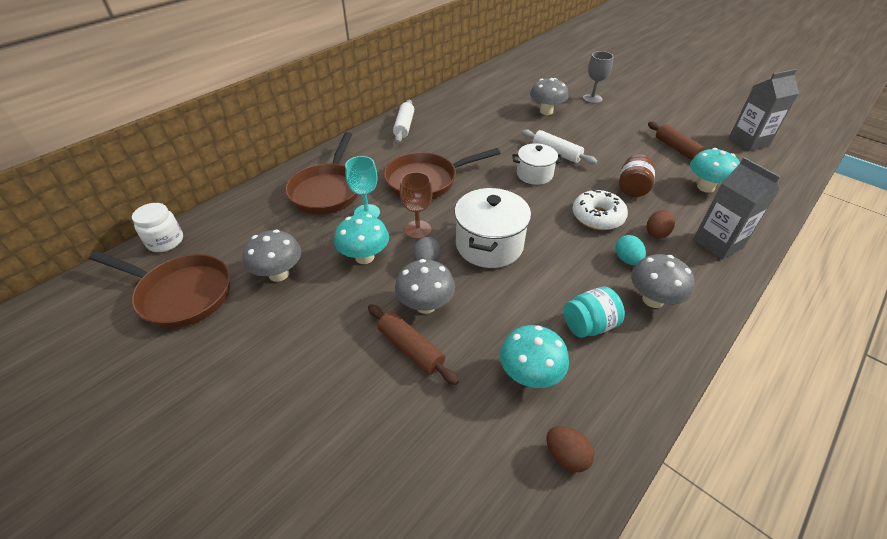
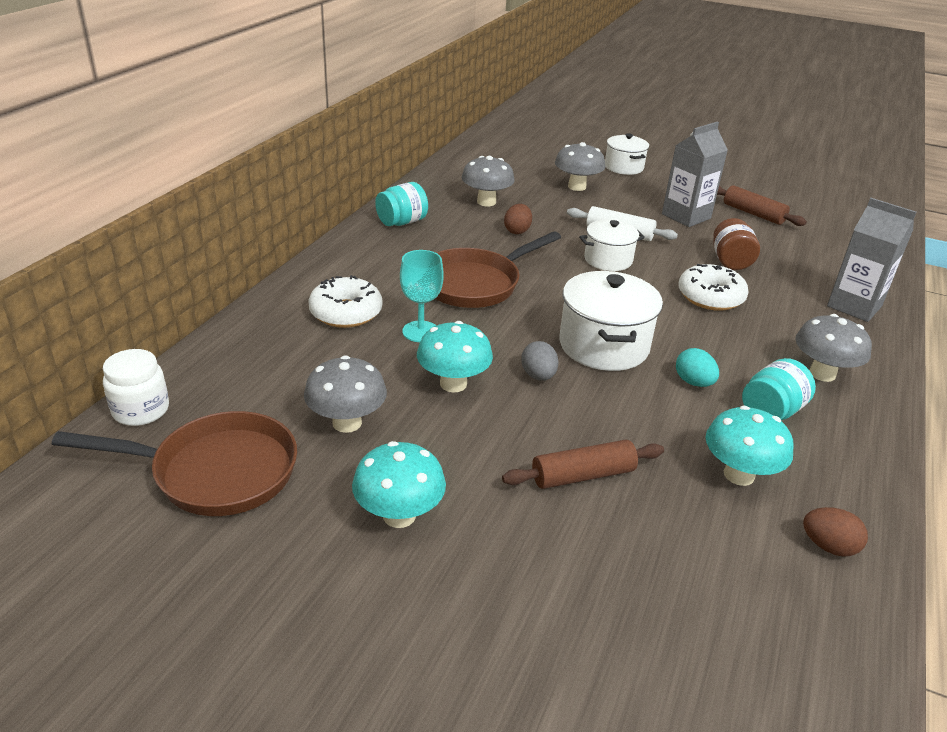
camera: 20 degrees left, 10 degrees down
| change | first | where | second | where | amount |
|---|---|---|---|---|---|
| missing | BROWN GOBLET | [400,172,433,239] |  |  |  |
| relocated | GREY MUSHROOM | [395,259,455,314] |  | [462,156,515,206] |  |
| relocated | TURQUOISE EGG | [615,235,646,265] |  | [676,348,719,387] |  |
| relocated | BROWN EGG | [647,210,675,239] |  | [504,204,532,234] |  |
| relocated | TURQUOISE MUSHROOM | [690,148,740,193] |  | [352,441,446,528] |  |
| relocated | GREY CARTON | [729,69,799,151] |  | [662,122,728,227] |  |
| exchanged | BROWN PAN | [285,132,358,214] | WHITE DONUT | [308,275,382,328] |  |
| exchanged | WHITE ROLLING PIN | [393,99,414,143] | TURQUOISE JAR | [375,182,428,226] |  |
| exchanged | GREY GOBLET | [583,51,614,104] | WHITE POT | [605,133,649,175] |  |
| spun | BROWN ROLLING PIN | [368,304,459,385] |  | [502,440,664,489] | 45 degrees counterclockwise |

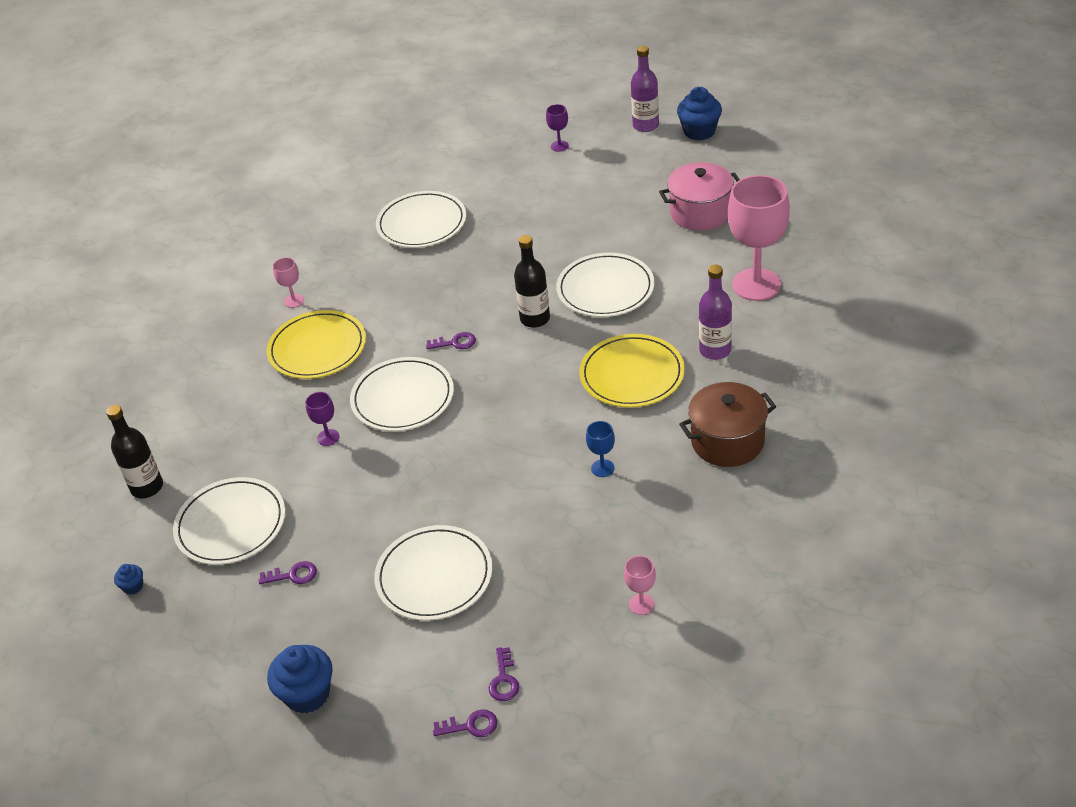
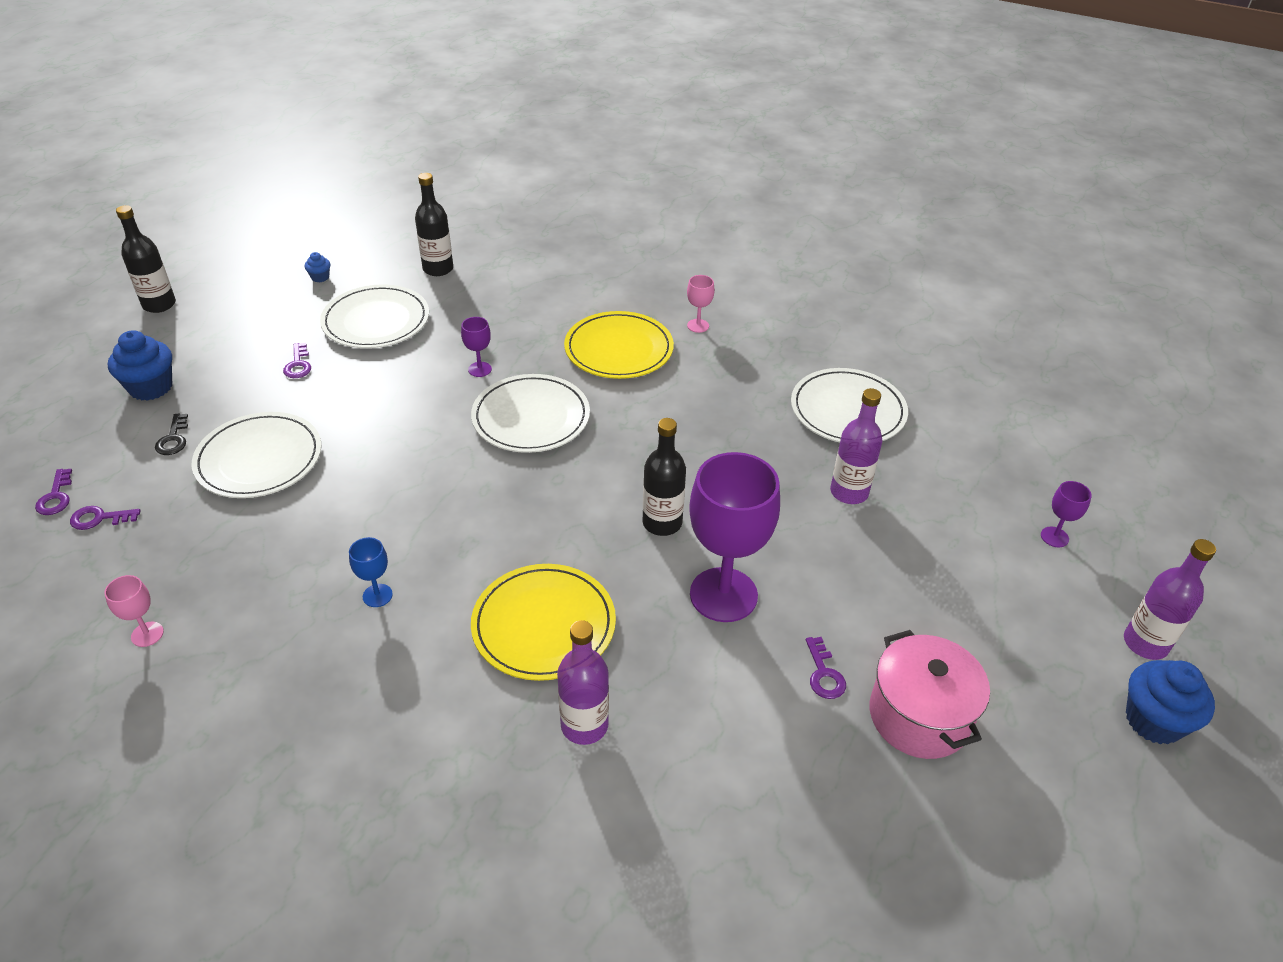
camera: 80 degrees right, 0 degrees up
| change | first | where | second | where | amount |
|---|---|---|---|---|---|
| missing | BROWN POT | [679,382,776,467] |  |  |  |
| missing | PINK GOBLET | [728,175,790,301] |  |  |  |
| appeared |  |  | BLACK BOTTLE | [116,205,176,313] |  |
| appeared |  |  | BLACK KEY | [155,414,188,455] |  |
| appeared |  |  | PURPLE BOTTLE | [830,388,883,504] |  |
| relocated | PURPLE KEY | [426,332,476,349] |  | [806,637,846,699] |  |
| exchanged | WHITE PLATE | [556,253,654,317] | PURPLE GOBLET | [689,452,780,622] |  |

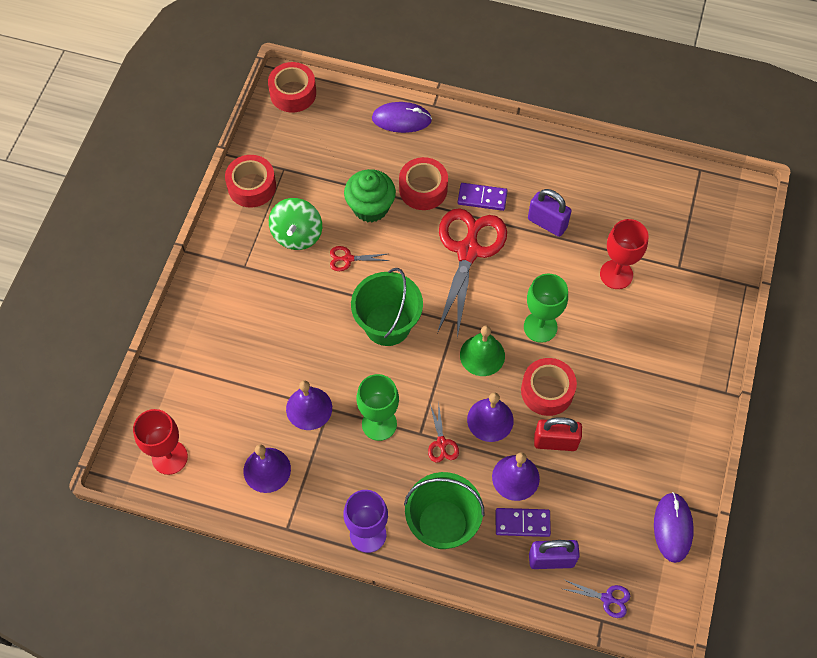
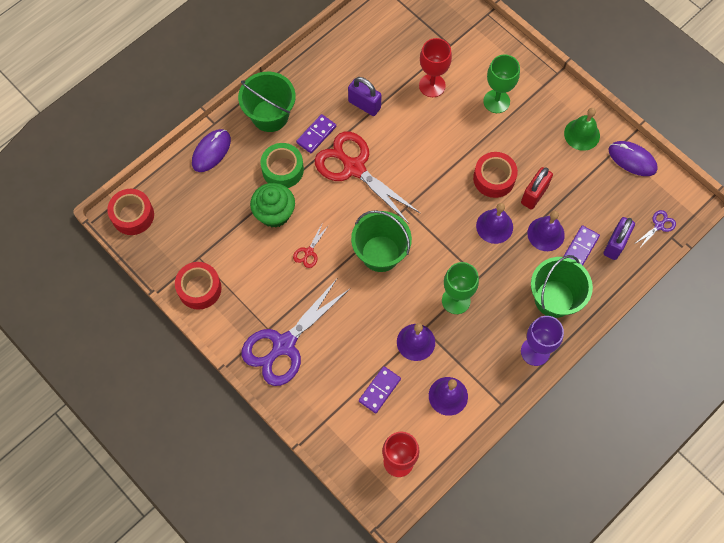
camera: 60 degrees left, 5 degrees up
| change | first | where | second | where | amount |
|---|---|---|---|---|---|
| missing | GREEN SPINNING TOP | [269,198,322,250] |  |  |  |
| missing | RED SCISSORS | [428,404,459,463] |  |  |  |
| appeared |  |  | GREEN BUCKET | [238,72,296,132] |  |
| appeared |  |  | PURPLE SCISSORS | [241,279,350,386] |  |
| appeared |  |  | PURPLE DOMINO | [359,366,401,413] |  |
| relocated | GREEN BELL | [460,325,505,376] |  | [564,108,600,151] |  |
| relocated | GREEN GOBLET | [524,274,568,343] |  | [483,55,520,113] |  |
| colour | RED TAPE | [399,157,448,210] | GREEN TAPE | [261,143,304,188] |  |
| spun | PURPLE PADLOCK | [528,189,571,237] |  | [348,77,382,116] | 60 degrees clockwise |

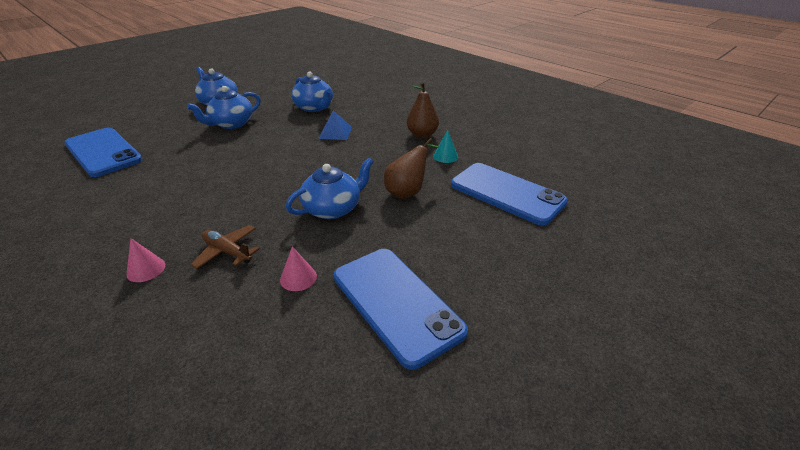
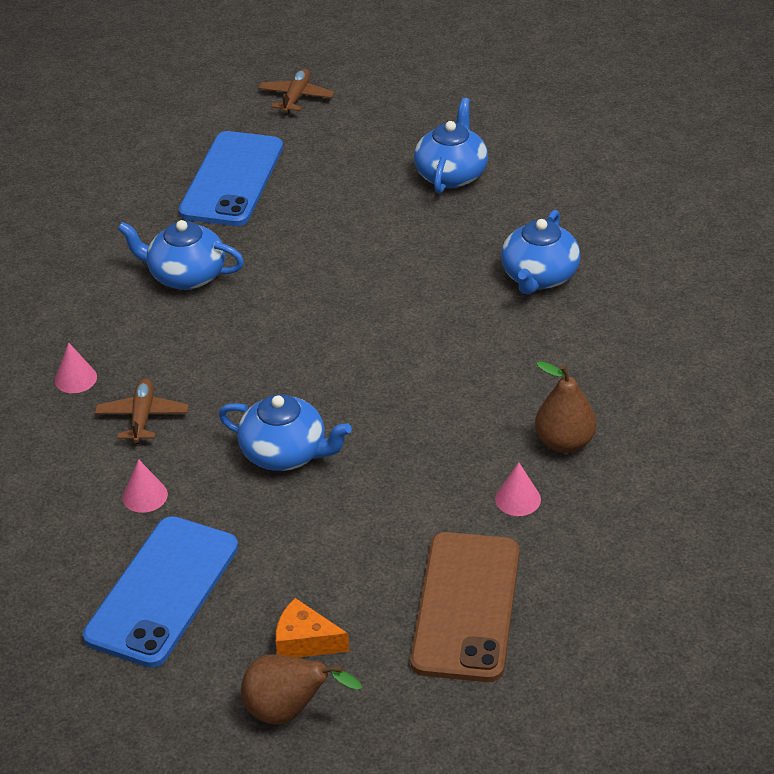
camera: 60 degrees right, 5 degrees up
| change | first | where | second | where | amount |
|---|---|---|---|---|---|
| missing | BLUE PYRAMID | [318,110,352,140] |  |  |  |
| appeared |  |  | BROWN PLANE | [259,69,334,115] |  |
| appeared |  |  | ORANGE CHEESE | [276,598,349,658] |  |
| relocated | BLUE TEAPOT | [187,86,261,129] |  | [118,220,244,290] |  |
| relocated | BROWN PEAR | [384,138,440,199] |  | [241,654,362,725] |  |
| colour | TURQUOISE CONE | [433,130,458,163] | PINK CONE | [495,462,541,516] |  |
| colour | BLUE PHONE | [451,163,568,226] | BROWN PHONE | [410,532,519,682] |  |

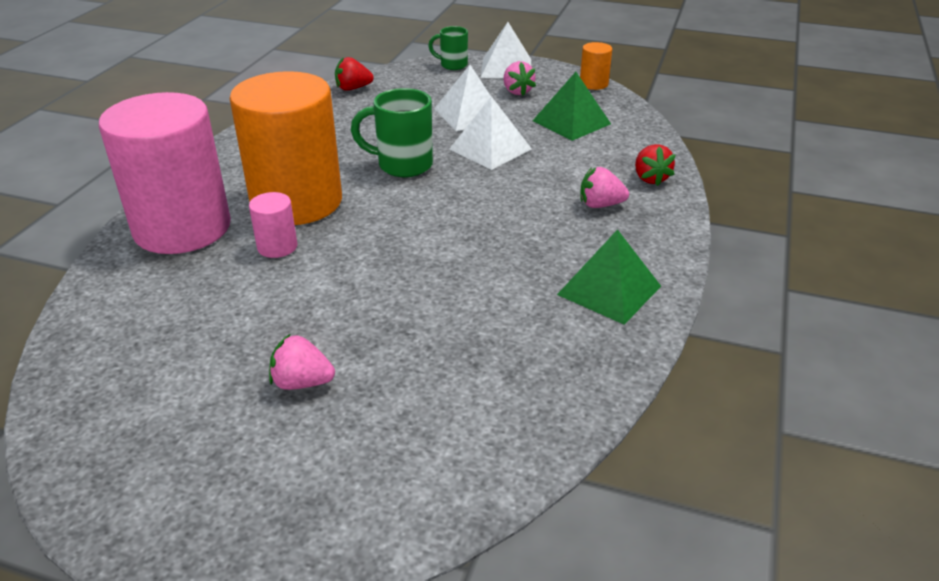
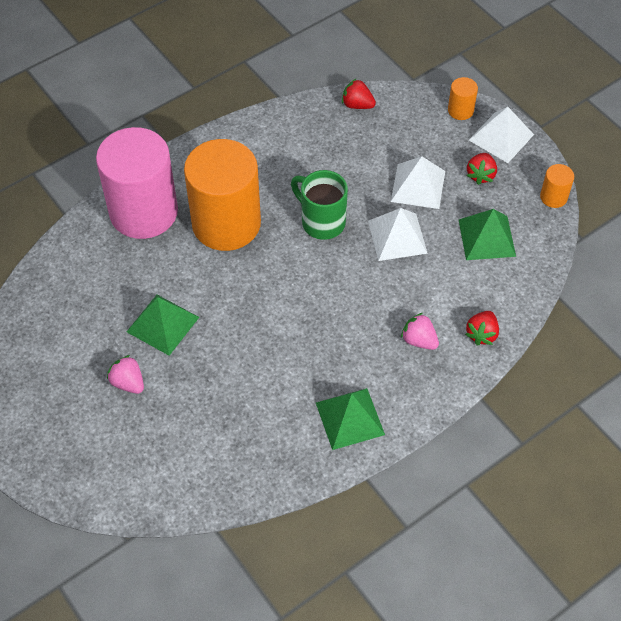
camera: 35 degrees right, 20 degrees up
| change | first | where | second | where | amount |
|---|---|---|---|---|---|
| missing | PINK CYLINDER | [249,192,297,258] |  |  |  |
| appeared |  |  | GREEN PYRAMID | [127,295,199,356] |  |
| exchanged | GREEN MUG | [428,26,468,70] | ORANGE CYLINDER | [448,77,478,120] |  |
| colour | PINK STRAWBERRY | [503,61,536,96] | RED STRAWBERRY | [467,153,497,185] |  |

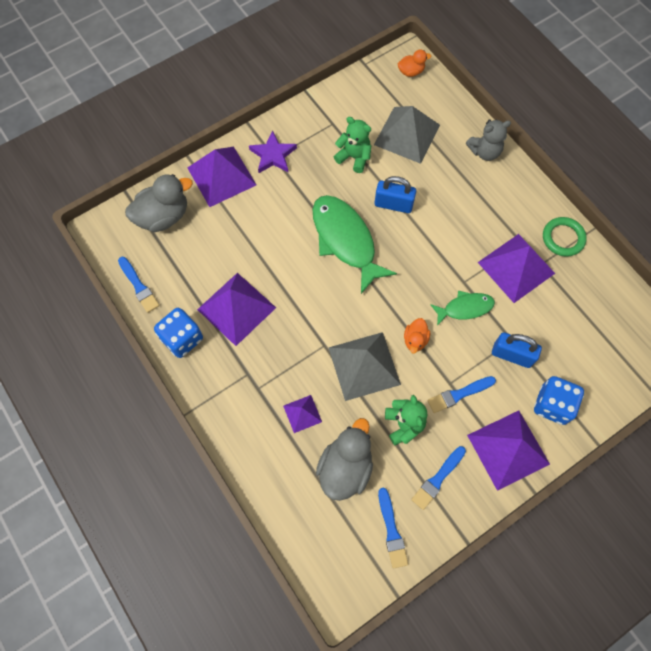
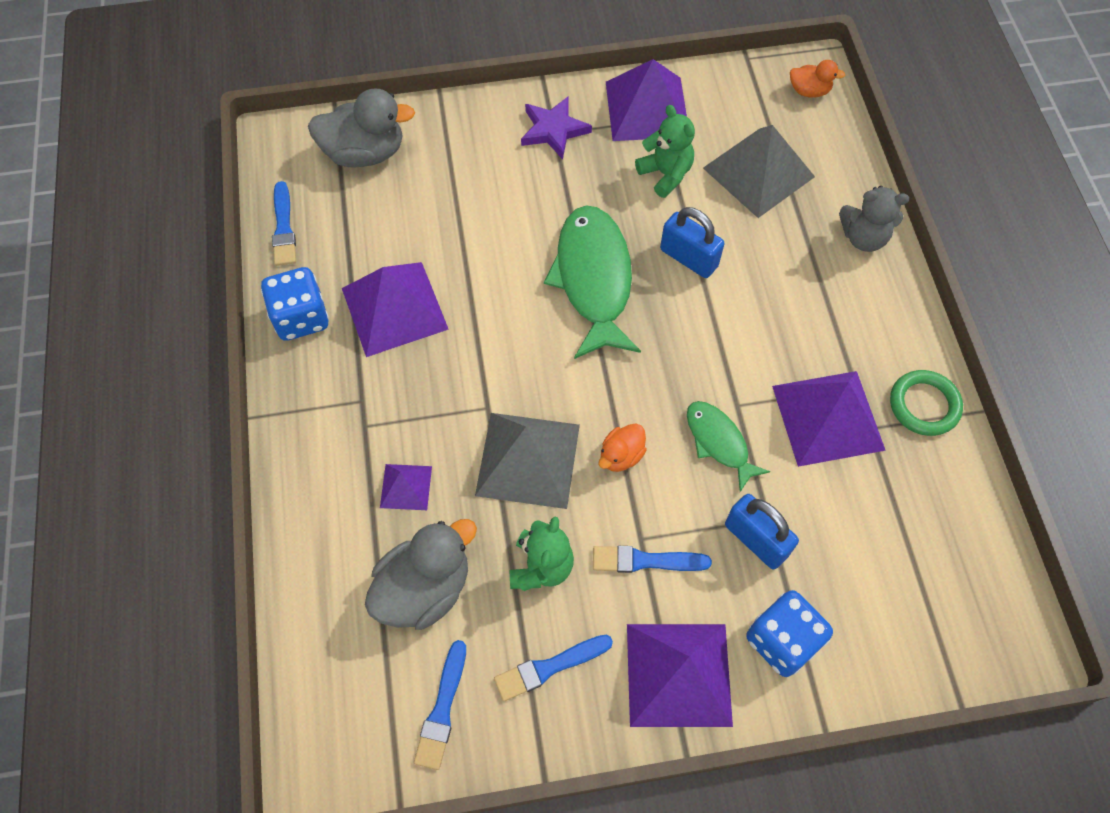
camera: 25 degrees right, 5 degrees down
| change | first | where | second | where | amount |
|---|---|---|---|---|---|
| relocated | PURPLE PYRAMID | [188,147,256,207] |  | [606,59,687,141] |  |
| spun | GREEN FISH | [430,291,495,326] |  | [687,401,771,492] | 135 degrees counterclockwise |

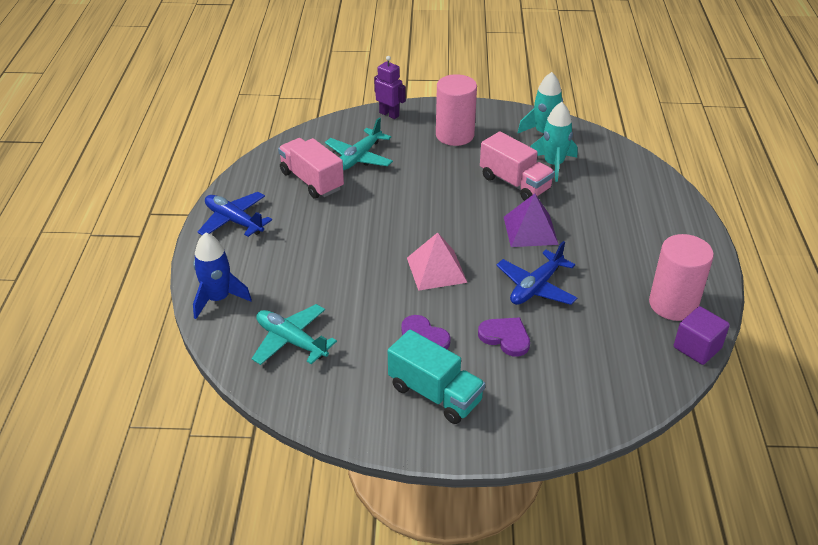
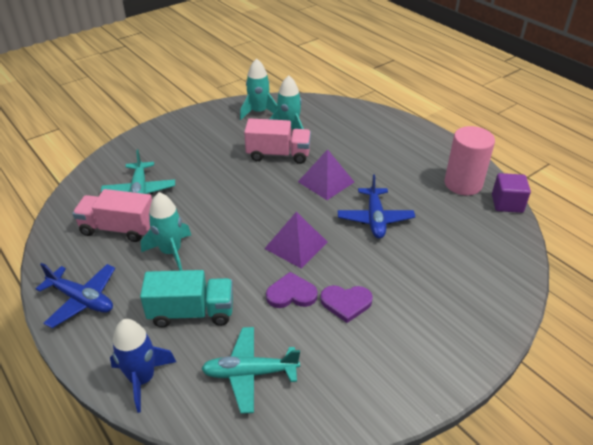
camera: 40 degrees left, 0 degrees up
| change | first | where | second | where | amount |
|---|---|---|---|---|---|
| missing | PURPLE ROBOT | [374,56,406,119] |  |  |  |
| missing | PINK CYLINDER | [436,74,477,146] |  |  |  |
| appeared |  |  | TURQUOISE ROCKET | [141,192,191,271] |  |
| relocated | TURQUOISE TRUCK | [388,329,485,424] |  | [140,270,233,327] |  |
| relocated | PURPLE HEART | [478,317,530,357] |  | [266,272,318,308] |  |
| colour | PINK PYRAMID | [407,232,467,291] | PURPLE PYRAMID | [264,212,328,268] |  |
| spun | BLUE PLANE | [198,192,272,237] |  | [36,263,115,328] | 150 degrees counterclockwise |

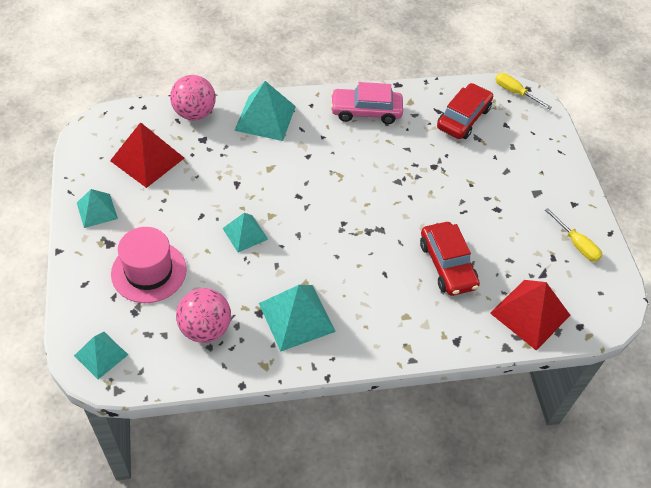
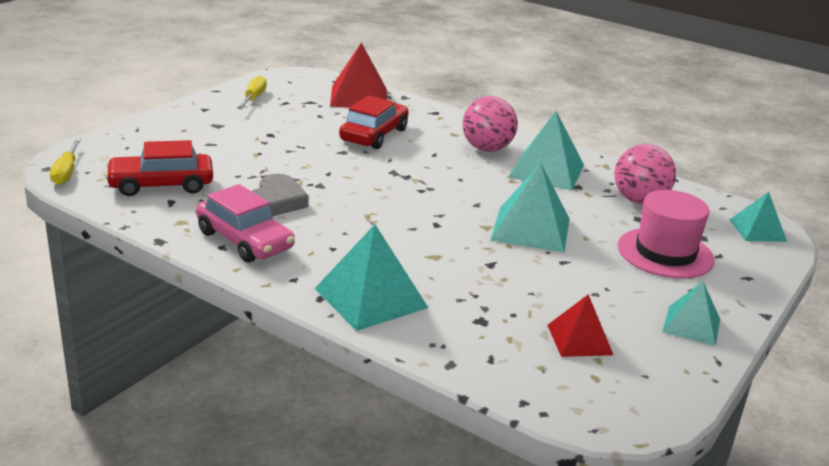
camera: 135 degrees left, 25 degrees down
| change | first | where | second | where | amount |
|---|---|---|---|---|---|
| appeared |  |  | GREY HEART | [252,174,309,216] |  |
| relocated | PINK BALL | [170,75,216,120] |  | [462,96,518,152] |  |
| size | RED PYRAMID | [110,122,184,188] |  | [547,294,613,357] | x0.62 |
| size | TURQUOISE PYRAMID | [222,213,268,252] |  | [491,163,570,253] | x1.62 |

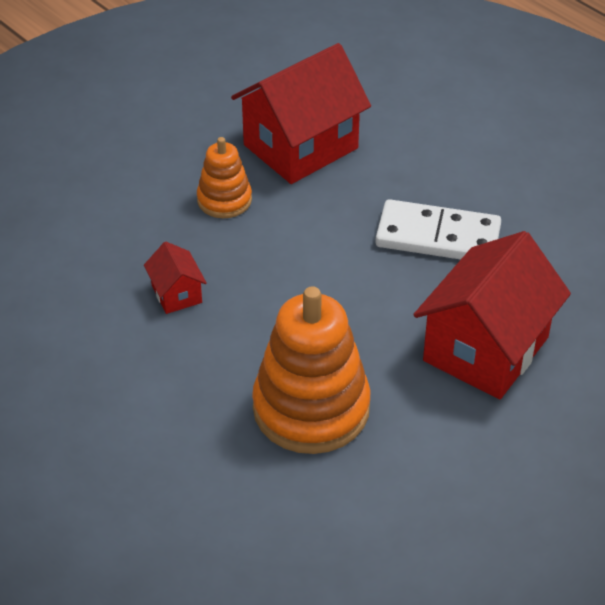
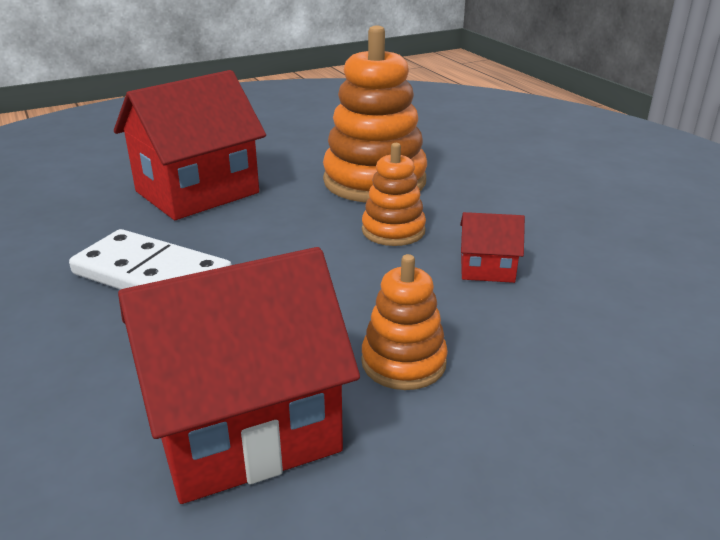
camera: 165 degrees left, 15 degrees down
| change | first | where | second | where | amount |
|---|---|---|---|---|---|
| appeared |  |  | ORANGE STACKING TOY | [362,143,426,246] |  |
| spun | RED HOUSE | [144,242,207,314] |  | [460,212,525,283] | 75 degrees counterclockwise |

